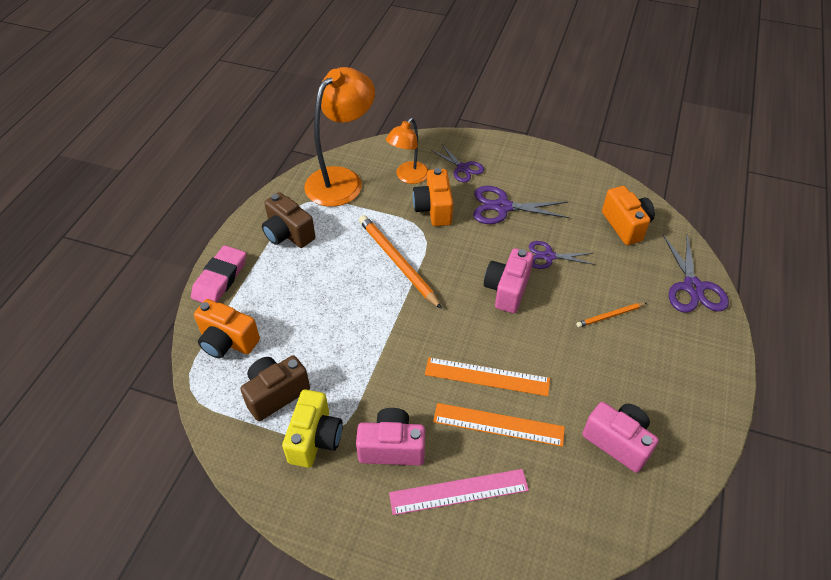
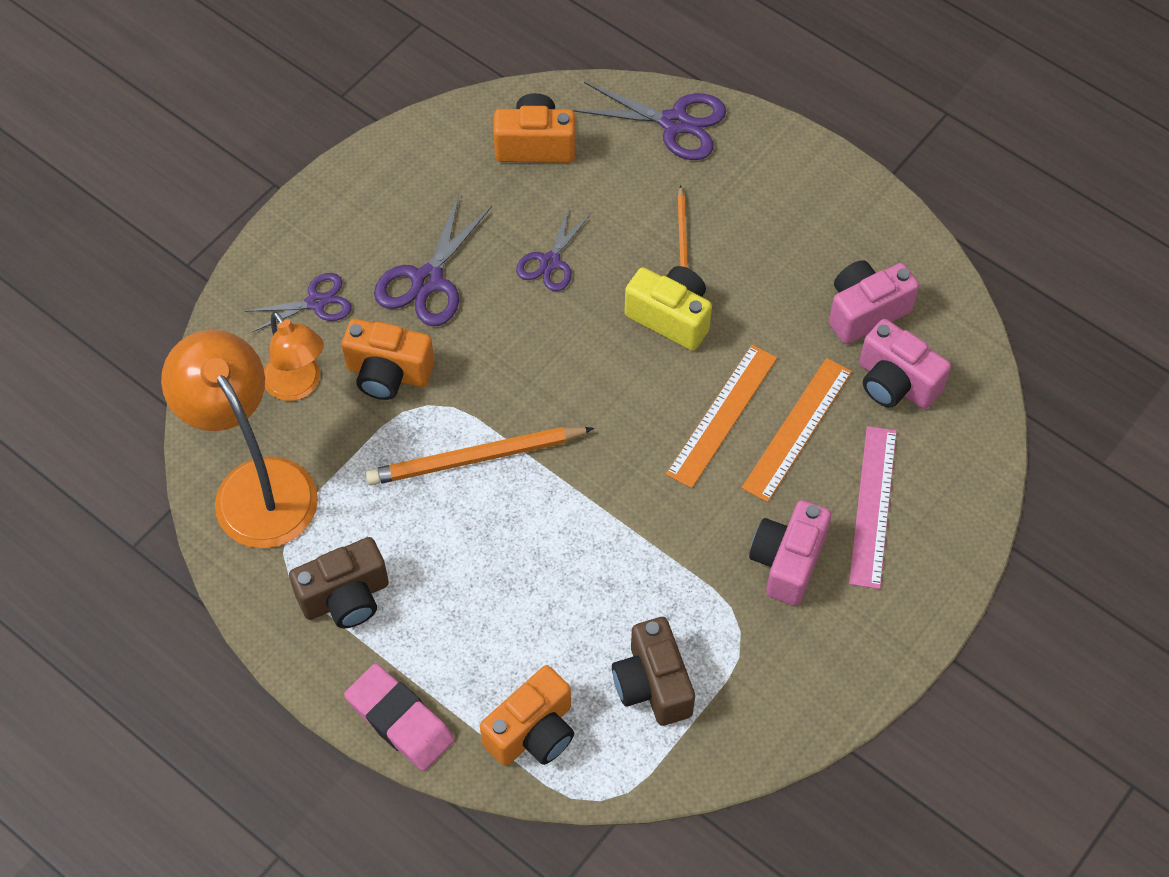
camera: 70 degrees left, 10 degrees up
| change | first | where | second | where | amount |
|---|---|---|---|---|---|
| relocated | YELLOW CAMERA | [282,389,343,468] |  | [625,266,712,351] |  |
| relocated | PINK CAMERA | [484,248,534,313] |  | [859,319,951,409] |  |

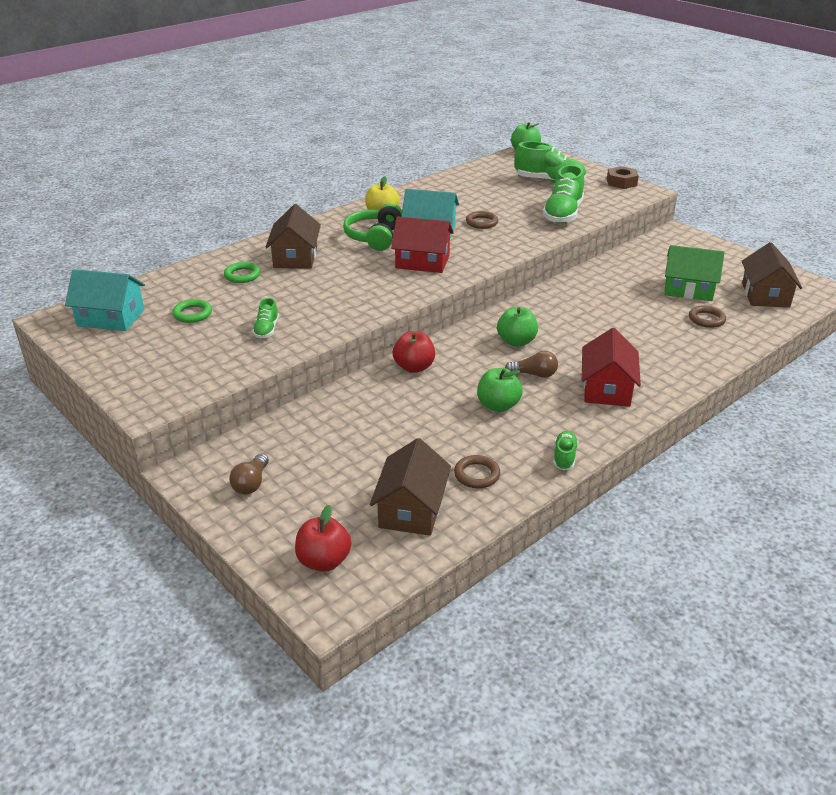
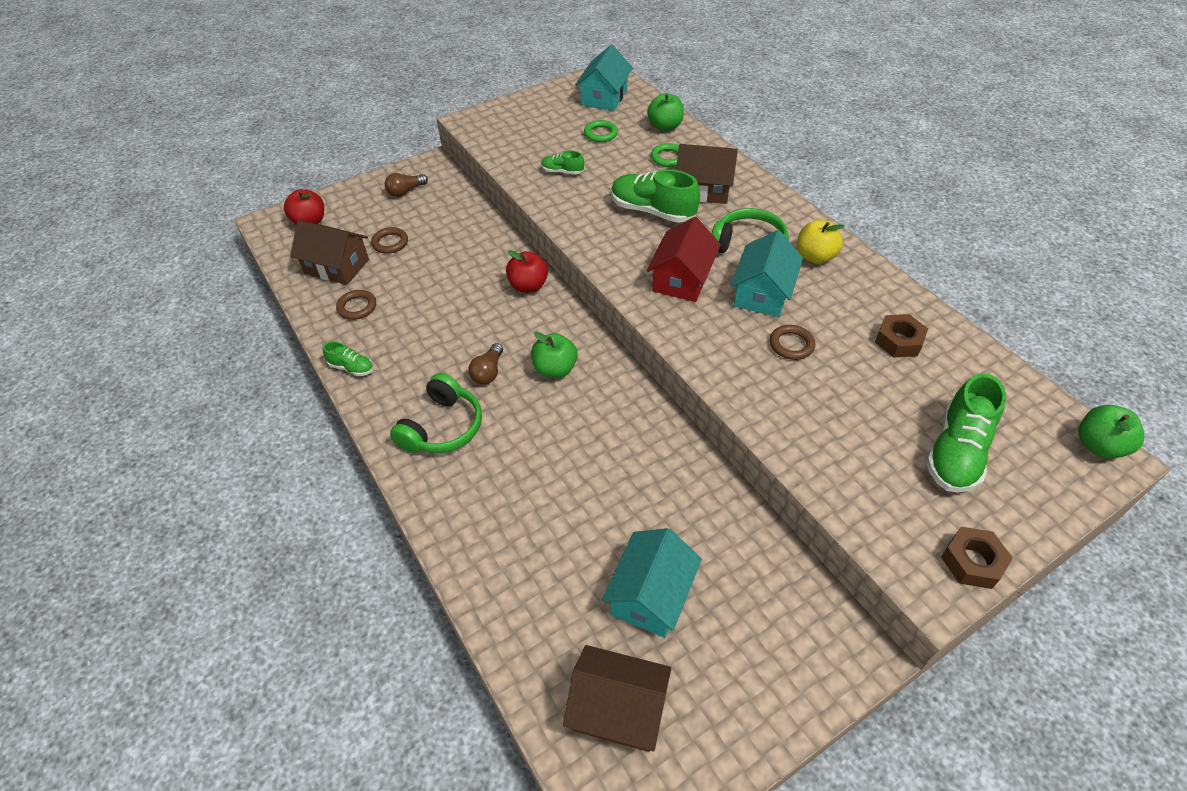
camera: 100 degrees right, 15 degrees up
| change | first | where | second | where | amount |
|---|---|---|---|---|---|
| appeared |  |  | BROWN NUT | [875,314,928,358] |  |
| relocated | GREEN APPLE | [477,368,523,412] |  | [647,93,684,131] |  |
| relocated | GREEN SHOE | [542,165,584,224] |  | [611,169,700,223] |  |
| relocated | BROWN RING | [689,305,726,328] |  | [371,227,408,254] |  |
| exchanged | RED HOUSE | [582,328,641,407] | GREEN HEADPHONES | [390,373,482,453] |  |
| colour | GREEN HOUSE | [664,245,724,301] | TURQUOISE HOUSE | [602,528,702,638] |  |
| spun | BROWN LIGHT BULB | [229,453,269,494] |  | [385,173,428,197] | 60 degrees counterclockwise |

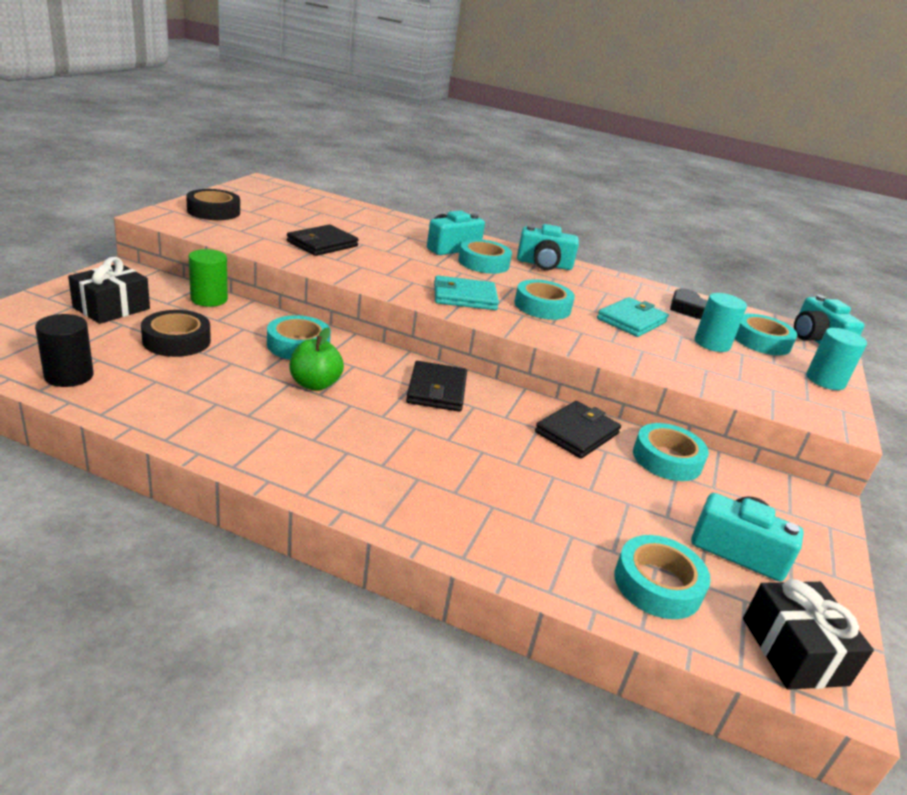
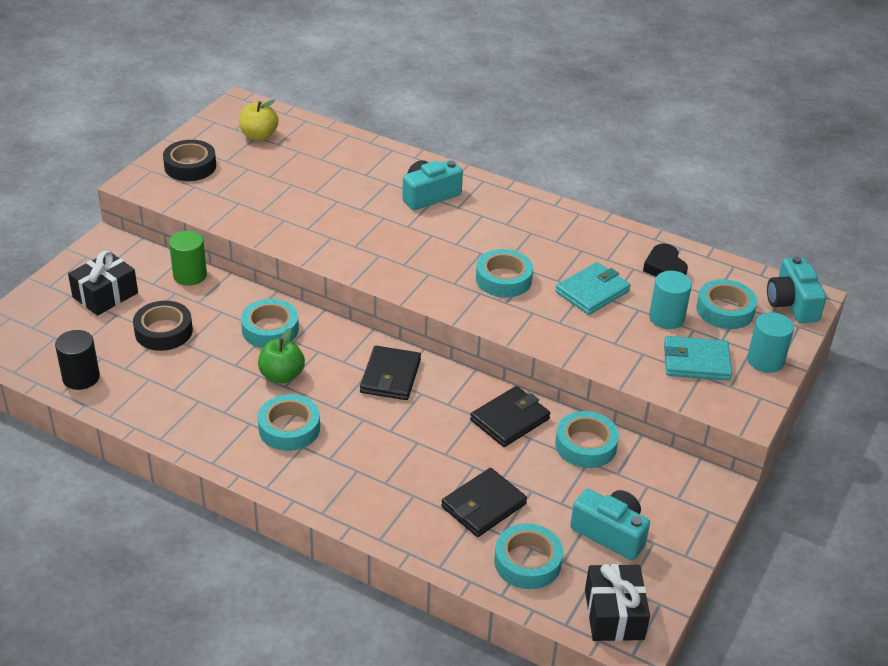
camera: 10 degrees right, 10 degrees up
| change | first | where | second | where | amount |
|---|---|---|---|---|---|
| missing | TURQUOISE CAMERA | [517,224,579,270] |  |  |  |
| appeared |  |  | YELLOW APPLE | [239,100,278,141] |  |
| relocated | BLACK WALLET | [287,225,359,256] |  | [441,468,527,537] |  |
| relocated | TURQUOISE WALLET | [434,275,499,310] |  | [664,336,732,381] |  |
| relocated | TURQUOISE TAPE | [458,239,512,274] |  | [258,394,320,451] |  |

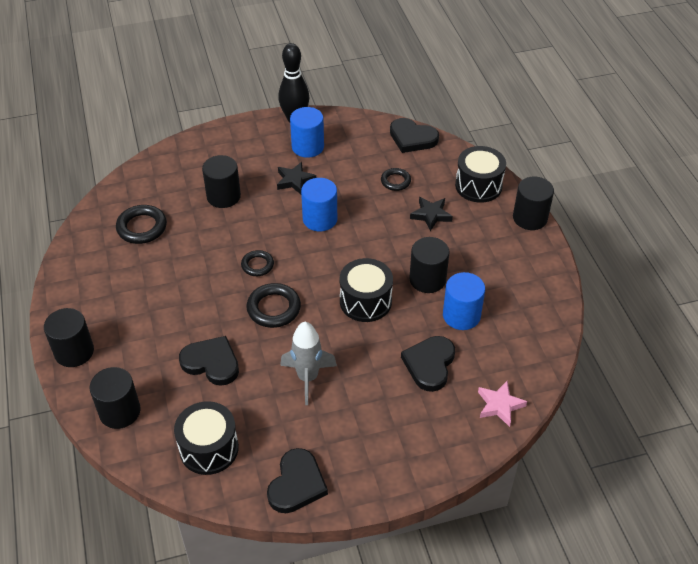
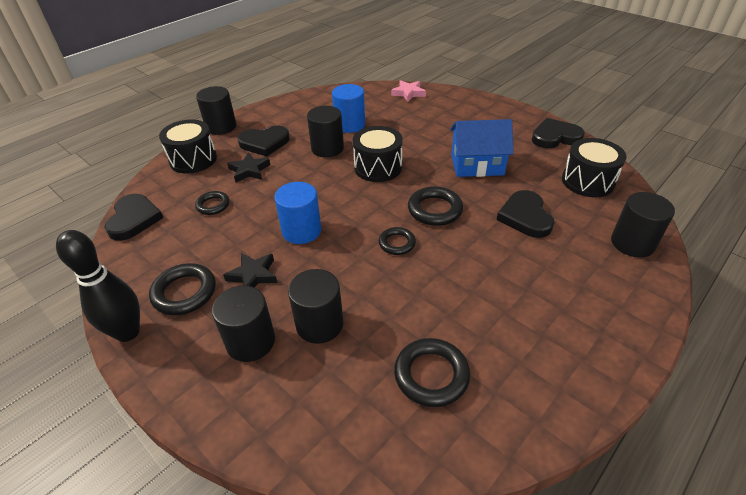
camera: 120 degrees left, 5 degrees down
| change | first | where | second | where | amount |
|---|---|---|---|---|---|
| relocated | BLACK CYLINDER | [44,308,94,367] |  | [212,285,275,362] |  |
| relocated | BLACK HEART | [401,336,455,392] |  | [237,126,290,157] |  |
| exchanged | GREY ROCKET | [280,322,337,405] | BLUE HOUSE | [450,119,514,177] |  |
| exchanged | BLUE CYLINDER | [290,107,324,158] | BLACK RING | [149,263,216,315] |  |

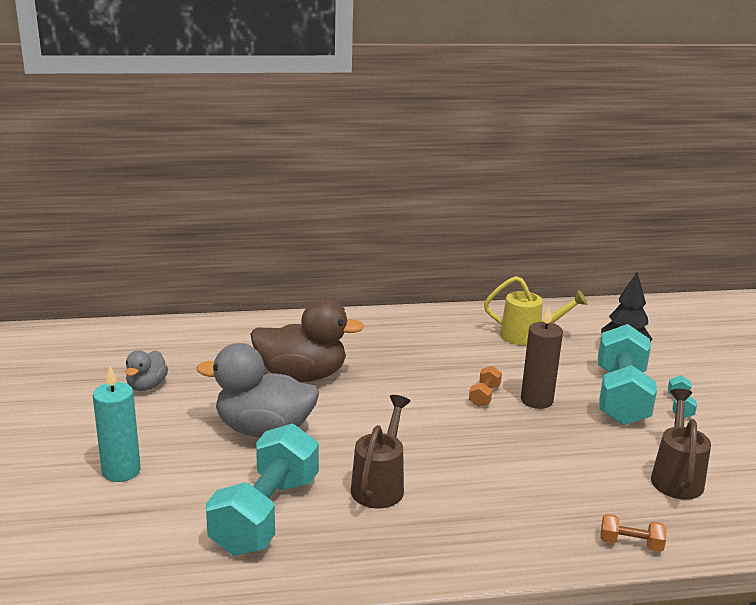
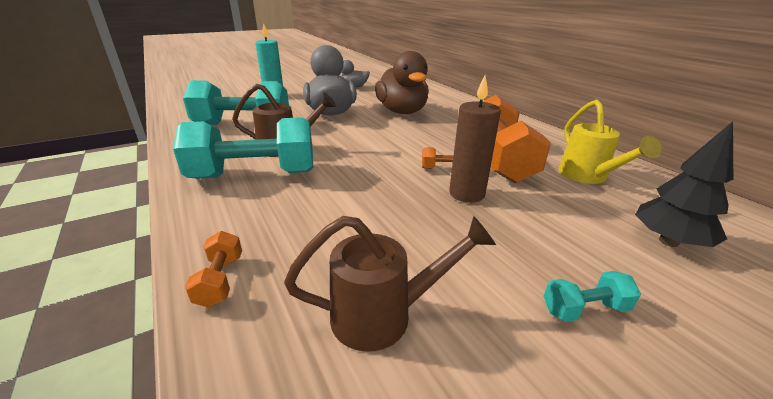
camera: 70 degrees right, 5 degrees up
| change | first | where | second | where | amount |
|---|---|---|---|---|---|
| appeared |  |  | ORANGE DUMBBELL | [483,95,551,183] |  |
| relocated | TURQUOISE DUMBBELL | [598,324,657,425] |  | [173,117,314,179] |  |

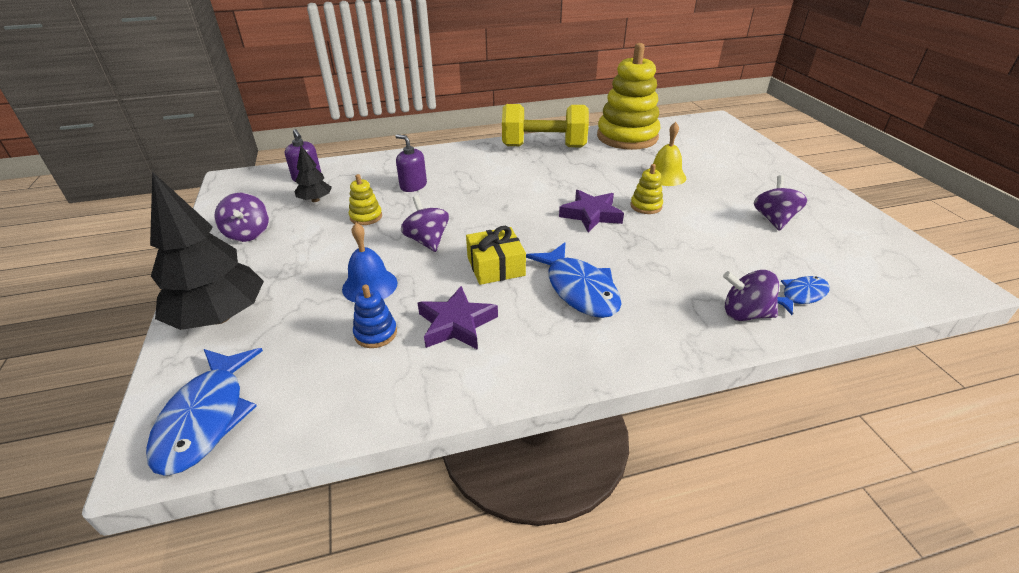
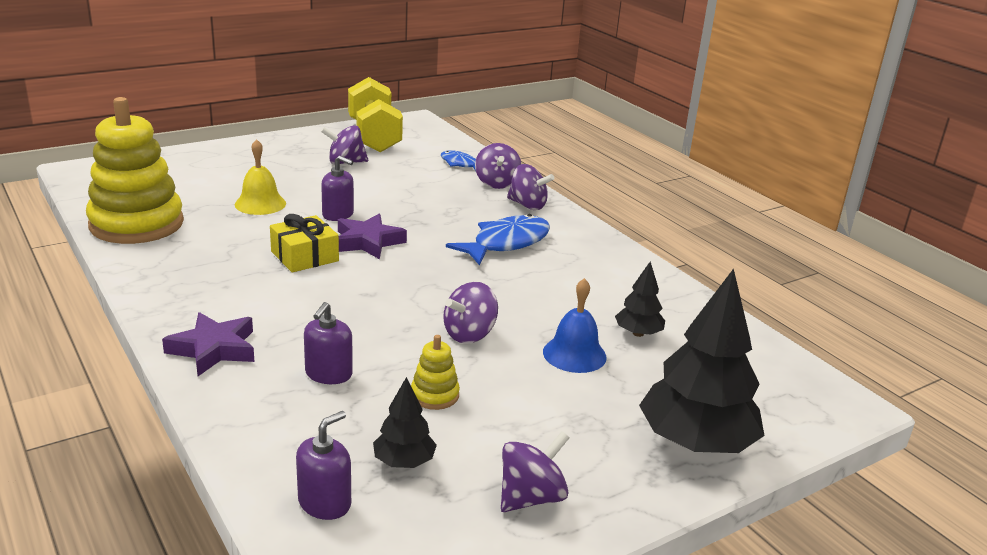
camera: 110 degrees left, 10 degrees down
| change | first | where | second | where | amount |
|---|---|---|---|---|---|
| missing | BLUE FISH | [146,348,263,476] |  |  |  |
| appeared |  |  | PURPLE SPINNING TOP | [507,164,554,210] |  |
| relocated | PURPLE STAR | [418,286,498,350] |  | [162,312,255,376] |  |
| relocated | YELLOW GIFT | [466,226,526,285] |  | [270,214,339,272] |  |
| relocated | YELLOW DUMBBELL | [502,104,589,147] |  | [348,77,403,152] |  |
| exchanged | BLUE STACKING TOY | [353,284,397,348] | BLACK TREE | [615,262,665,337] |  |
| exchanged | YELLOW STACKING TOY | [631,164,663,214] | PURPLE SOAP DISPENSER | [321,156,354,221] |  |

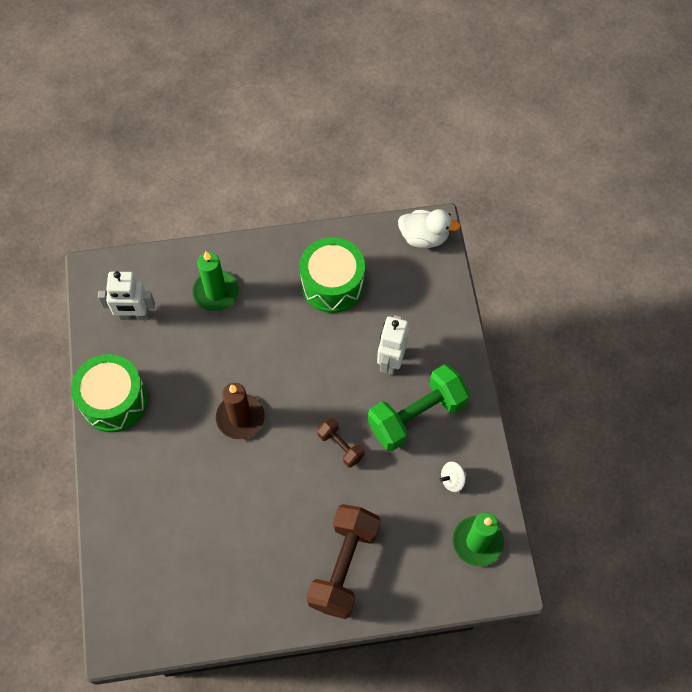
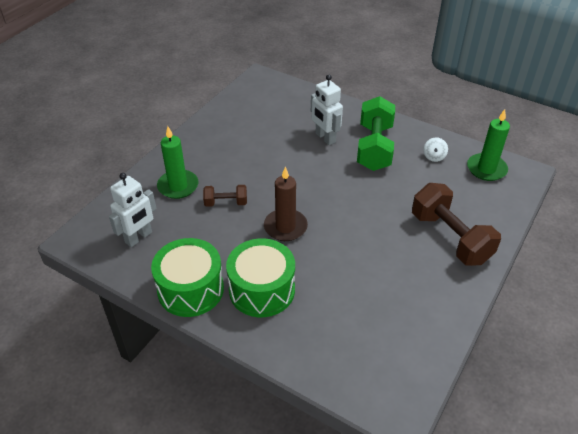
camera: 50 degrees left, 20 degrees down
| change | first | where | second | where | amount |
|---|---|---|---|---|---|
| missing | WHITE DUCK | [398,209,460,248] |  |  |  |
| relocated | GREEN DRUM | [299,237,365,313] |  | [226,238,295,317] |  |
| relocated | BROWN DUMBBELL | [317,418,365,468] |  | [203,185,247,207] |  |

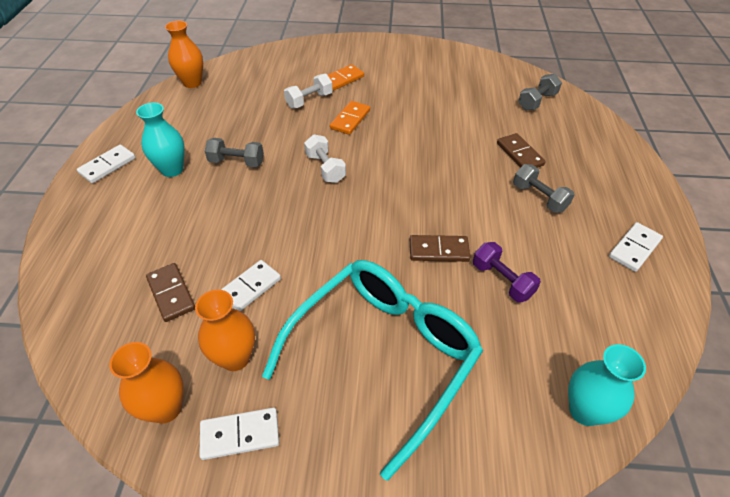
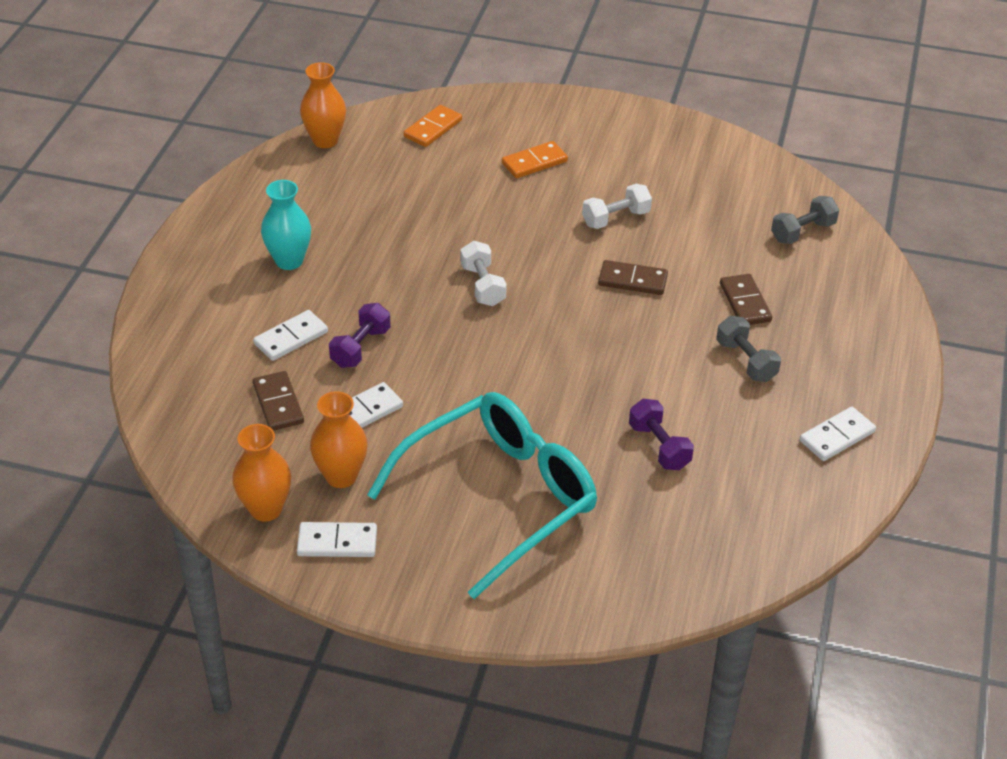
camera: 10 degrees right, 5 degrees down
| change | first | where | second | where | amount |
|---|---|---|---|---|---|
| missing | GREY DUMBBELL | [205,138,264,167] |  |  |  |
| missing | TURQUOISE VASE | [568,344,646,426] |  |  |  |
| appeared |  |  | PURPLE DUMBBELL | [329,303,391,368] |  |
| relocated | WHITE DOMINO | [77,145,136,183] |  | [253,310,328,361] |  |
| relocated | WHITE DUMBBELL | [284,74,333,108] |  | [582,184,652,229] |  |
| relocated | ORANGE DOMINO | [330,101,370,135] |  | [404,105,462,147] |  |
| relocated | BROWN DOMINO | [410,235,471,262] |  | [598,260,668,295] |  |

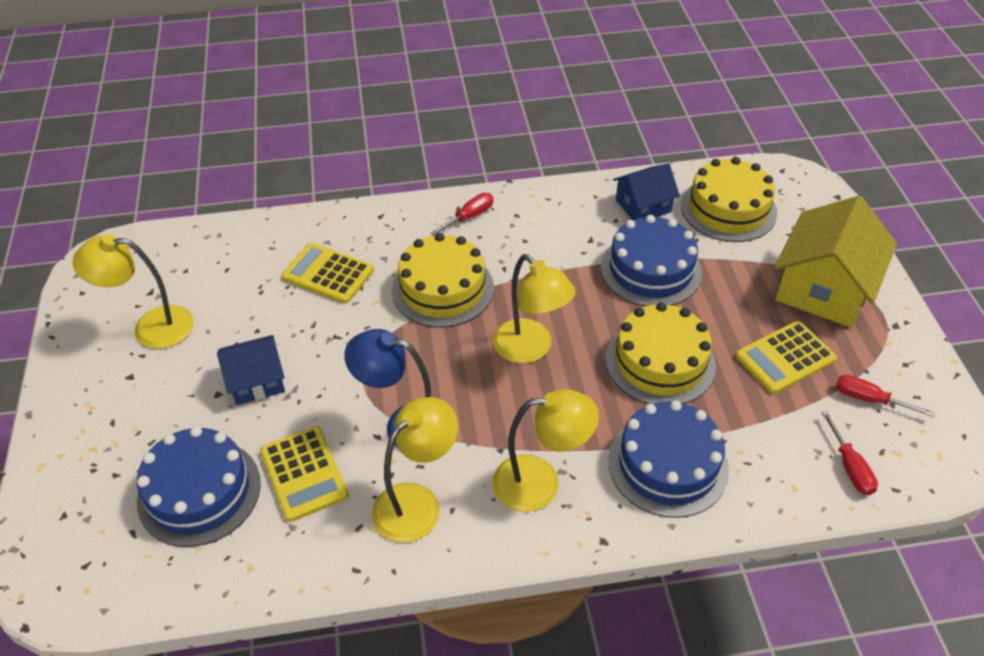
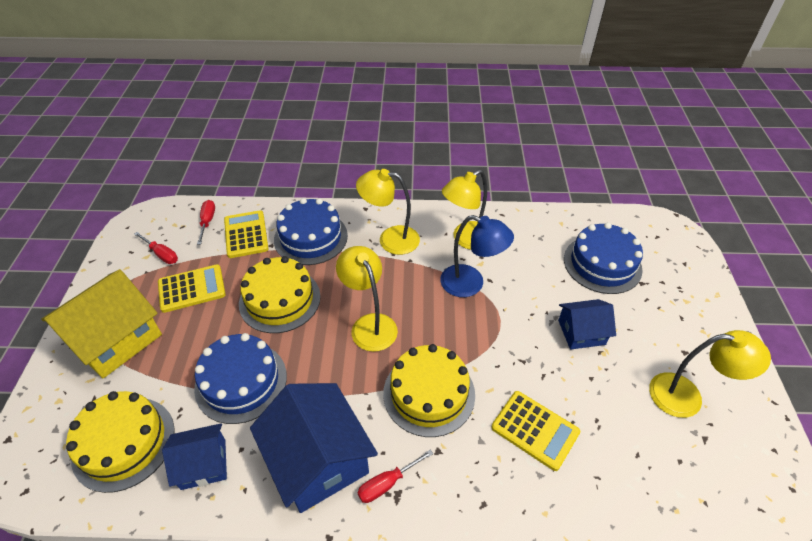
camera: 170 degrees left, 0 degrees up
| change | first | where | second | where | amount |
|---|---|---|---|---|---|
| appeared |  |  | BLUE HOUSE | [250,383,378,513] |  |
| relocated | YELLOW CALCULATOR | [260,426,349,522] |  | [224,210,269,258] |  |

